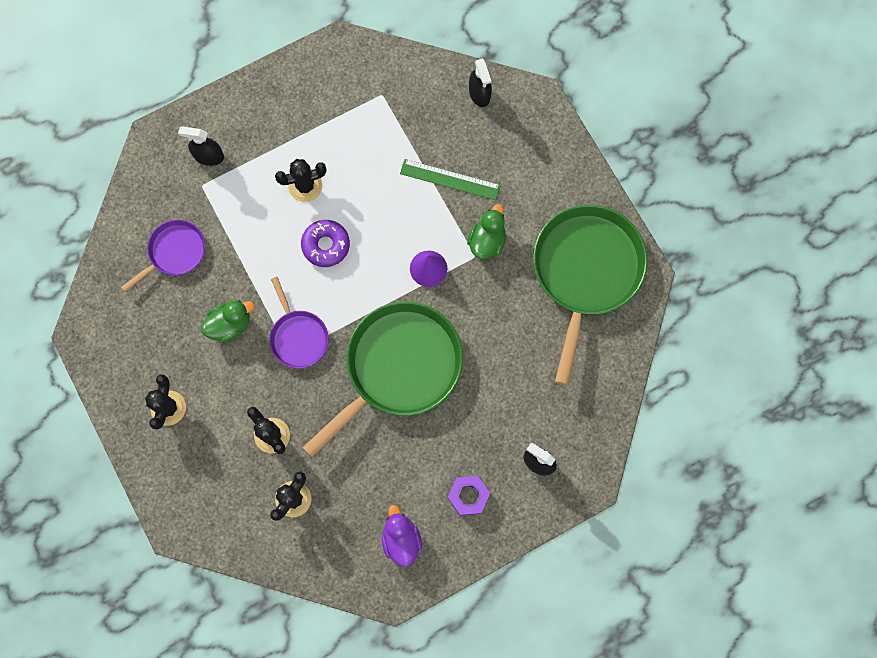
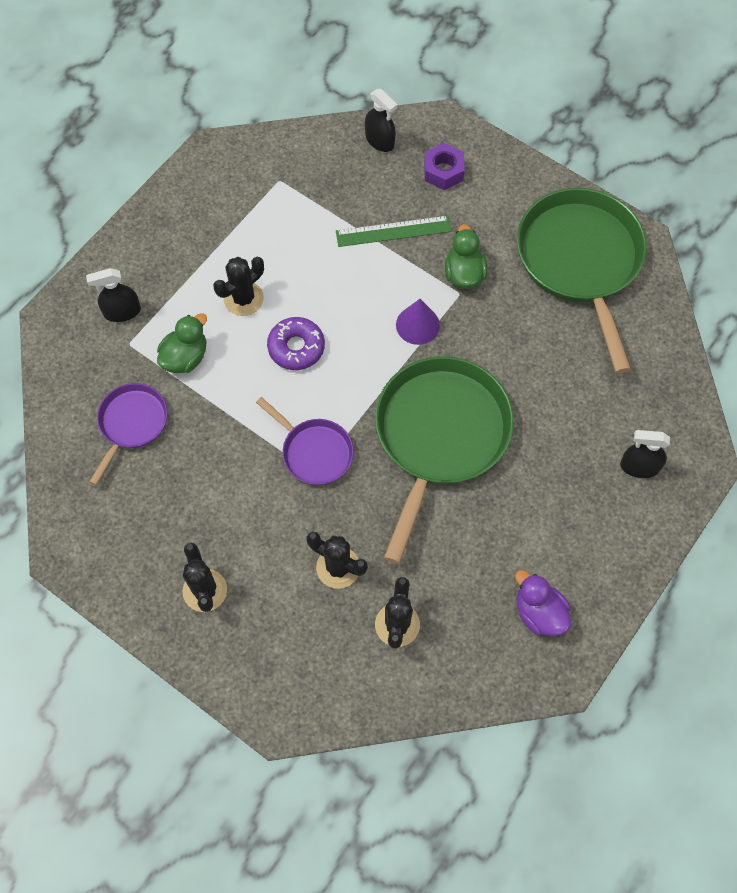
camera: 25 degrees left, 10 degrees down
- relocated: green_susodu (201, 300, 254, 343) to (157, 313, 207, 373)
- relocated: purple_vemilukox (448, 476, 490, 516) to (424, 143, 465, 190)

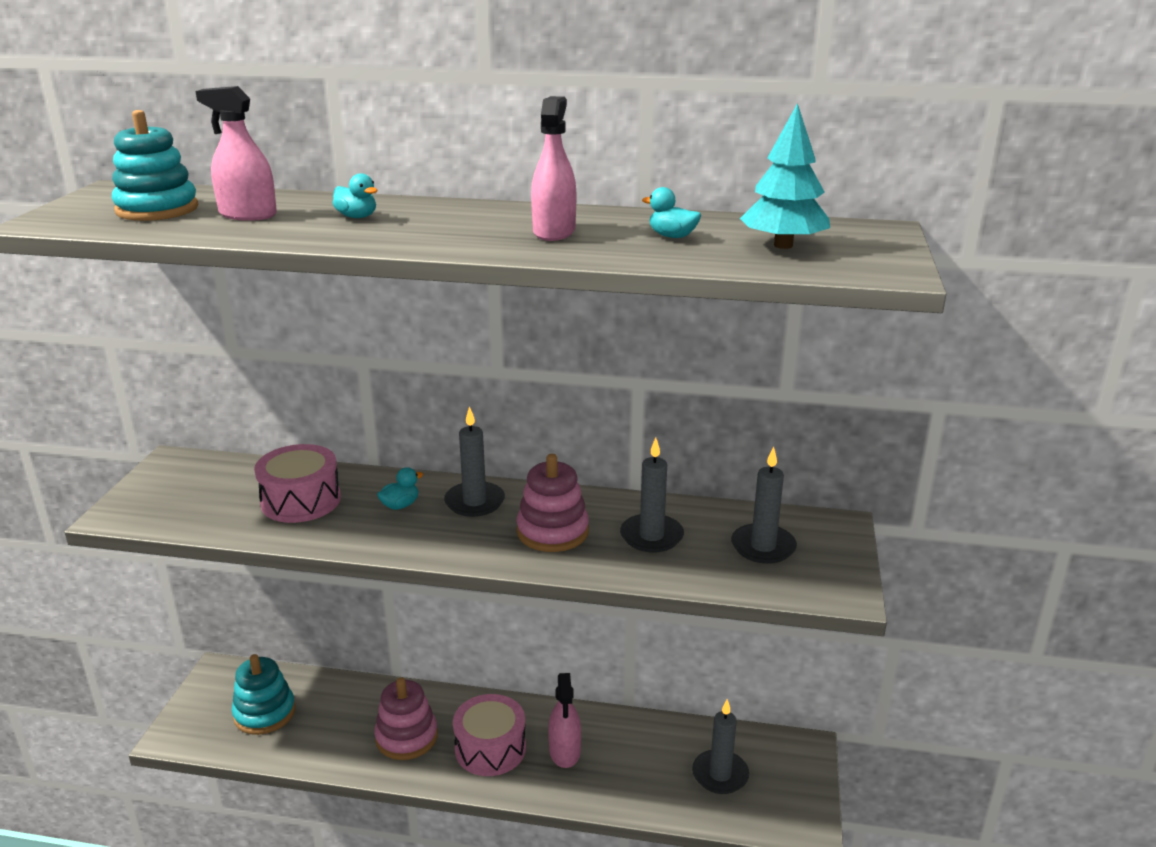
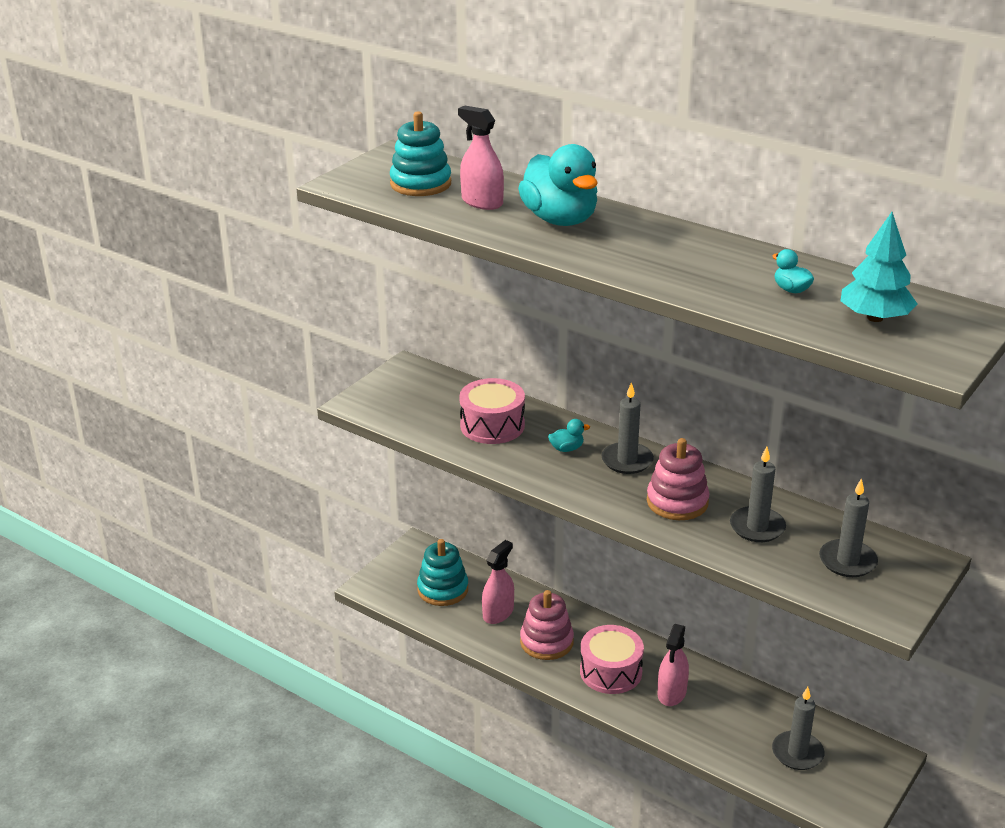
camera: 25 degrees right, 5 degrees up
- size: turquoise_susodu (333, 173, 377, 218) = (518, 144, 598, 226) x2.38
- relocated: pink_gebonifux (531, 96, 576, 241) to (482, 540, 514, 624)

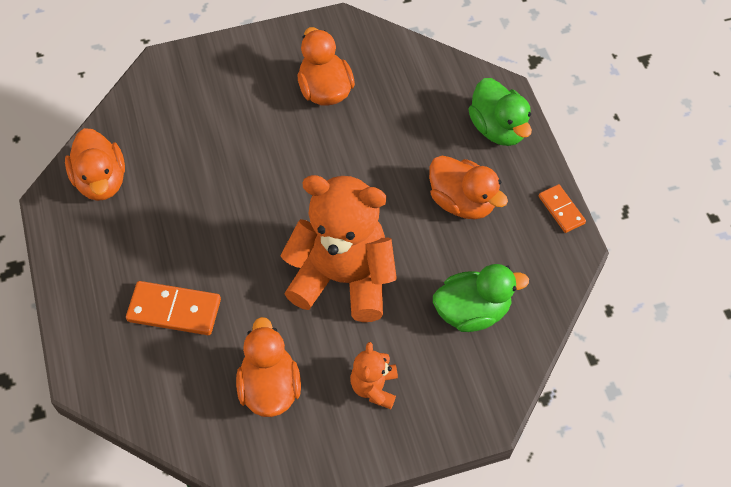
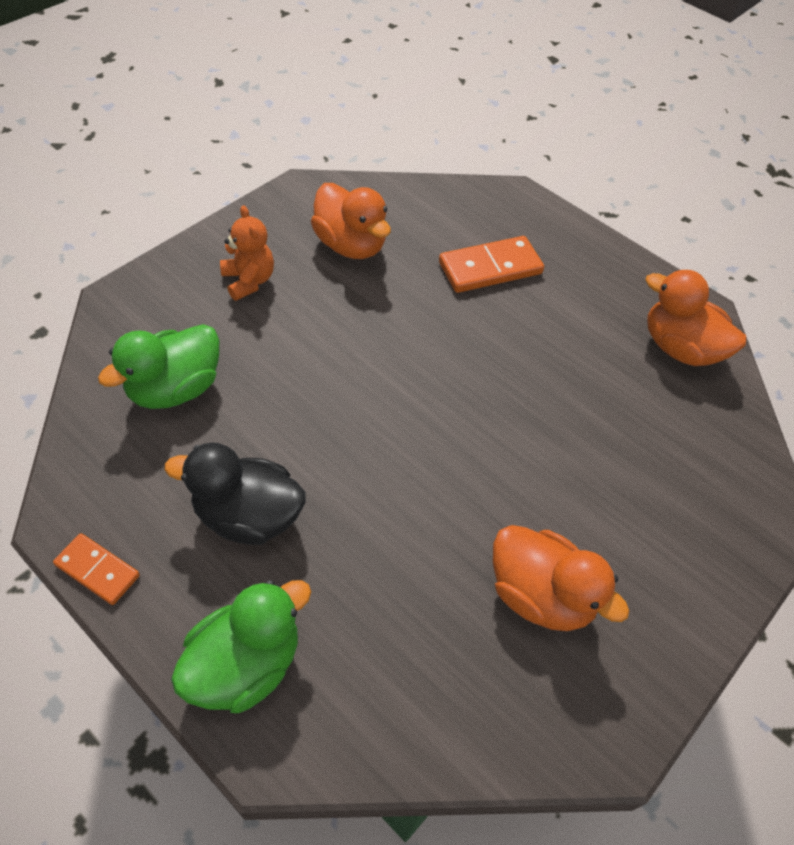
camera: 145 degrees right, 5 degrees down
- missing: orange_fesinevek (280, 175, 397, 322)
- colour: orange_susodu (429, 156, 508, 219) to black_susodu (165, 443, 306, 545)
- spun: green_susodu (469, 78, 532, 146) = (171, 580, 311, 713) 105 degrees clockwise

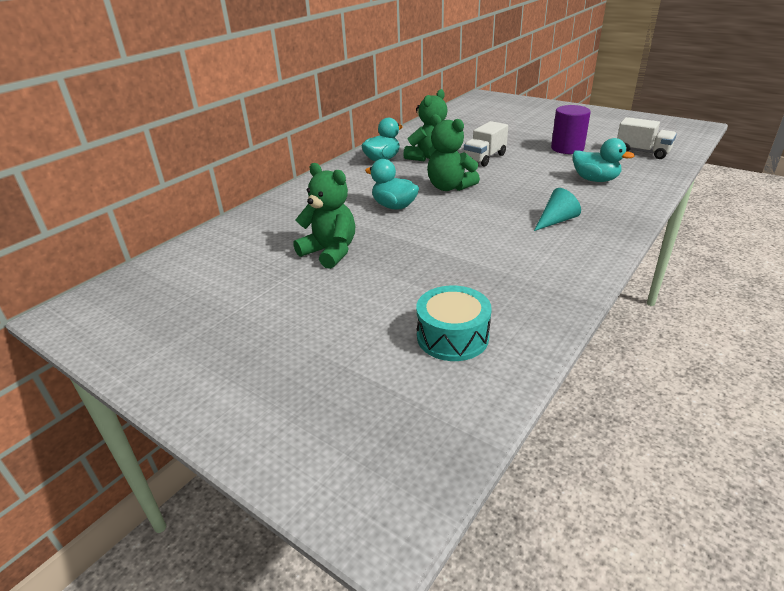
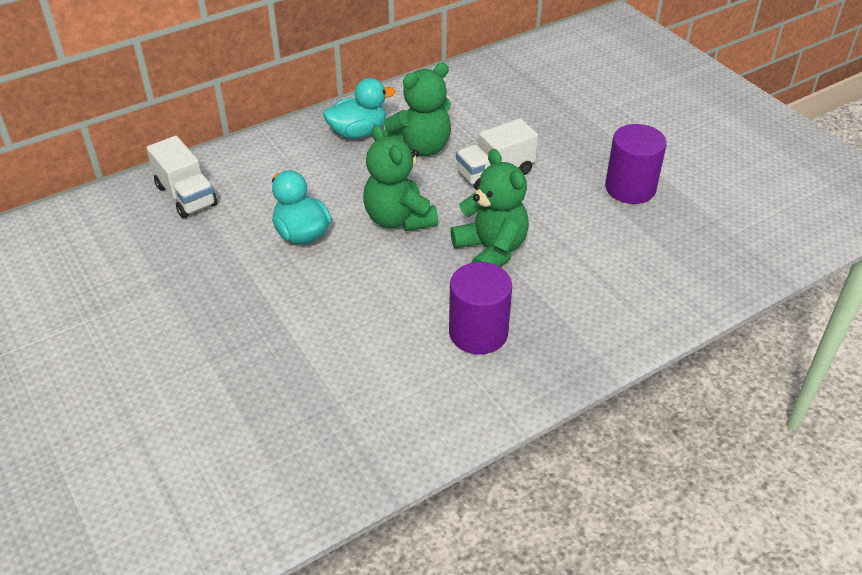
camera: 20 degrees right, 10 degrees up
- relocated: green_fesinevek (293, 163, 355, 269) to (450, 149, 529, 267)
- missing: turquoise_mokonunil (416, 286, 492, 361)
- exchanged: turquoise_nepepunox (534, 188, 581, 231) to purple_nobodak (449, 262, 512, 354)
- missing: turquoise_susodu (572, 138, 634, 182)
- relocated: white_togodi (617, 117, 677, 159) to (146, 136, 217, 218)

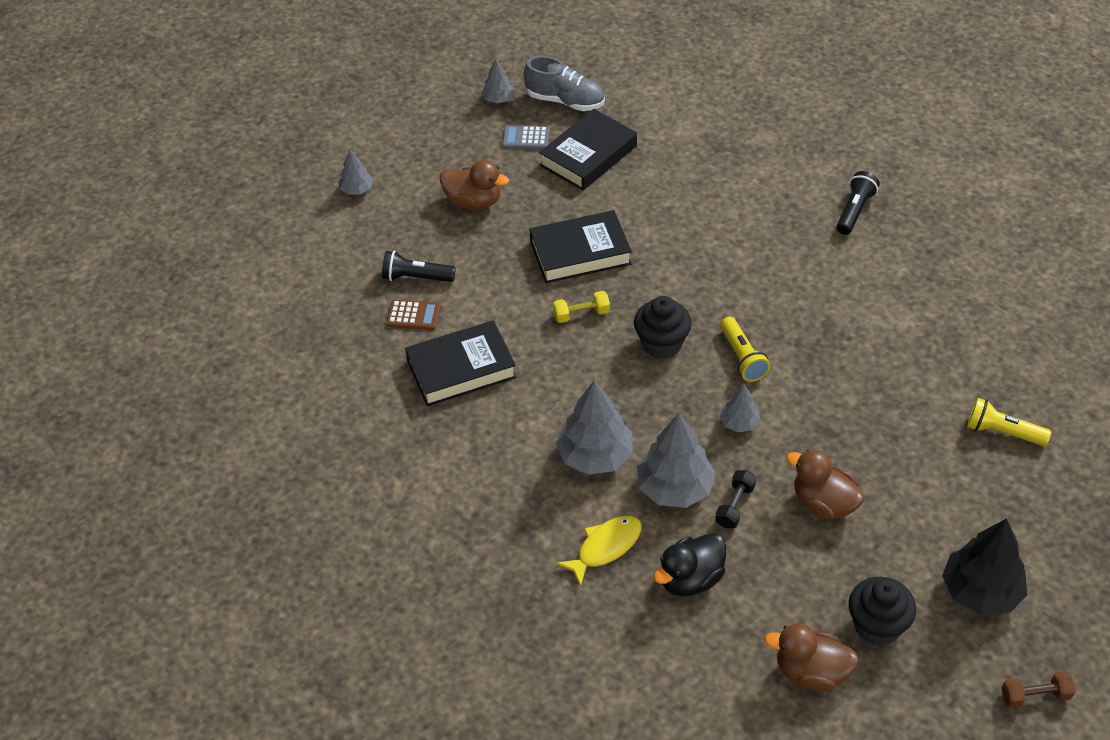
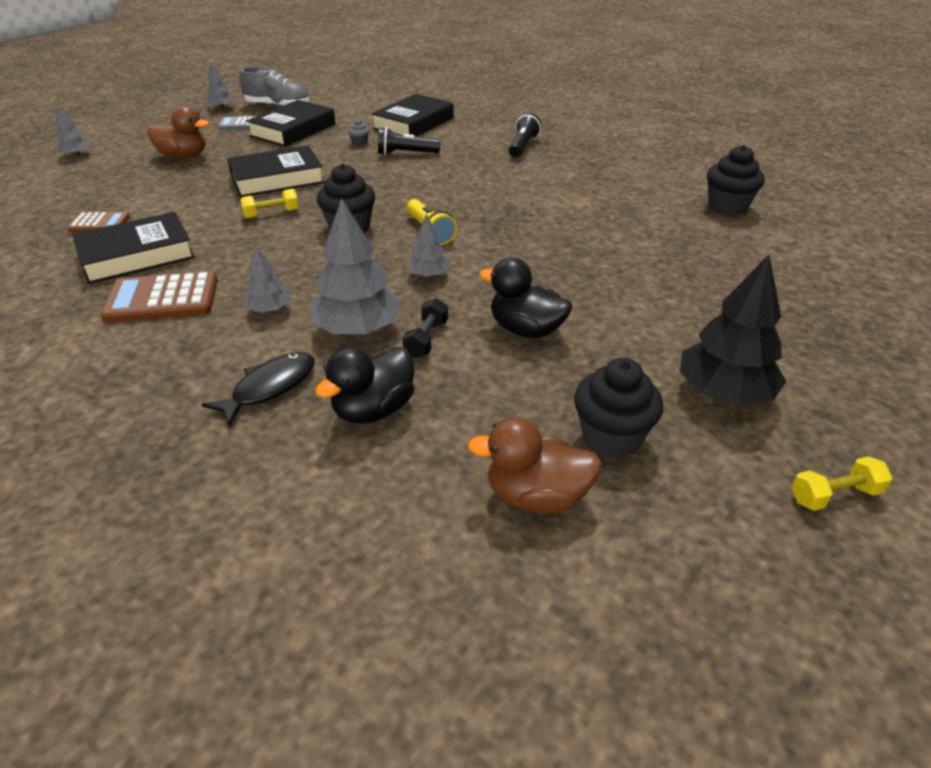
camera: 10 degrees left, 10 degrees down
- relocated: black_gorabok (382, 251, 456, 282) to (378, 127, 440, 155)
- size: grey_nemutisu (556, 380, 633, 475) = (243, 246, 290, 313) x0.53
- colour: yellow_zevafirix (556, 516, 641, 587) to black_zevafirix (202, 352, 315, 427)
- colour: brown_susodu (786, 449, 865, 520) to black_susodu (479, 258, 572, 338)
- missing: yellow_gorabok (967, 398, 1051, 446)
- colour: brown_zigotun (1002, 671, 1075, 708) to yellow_zigotun (791, 456, 892, 511)
- appeared: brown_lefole (101, 271, 218, 323)
- appeared: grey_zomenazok (348, 118, 369, 146)
- appeared: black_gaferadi (371, 94, 454, 136)
- appeared: black_zomenazok (707, 145, 765, 216)

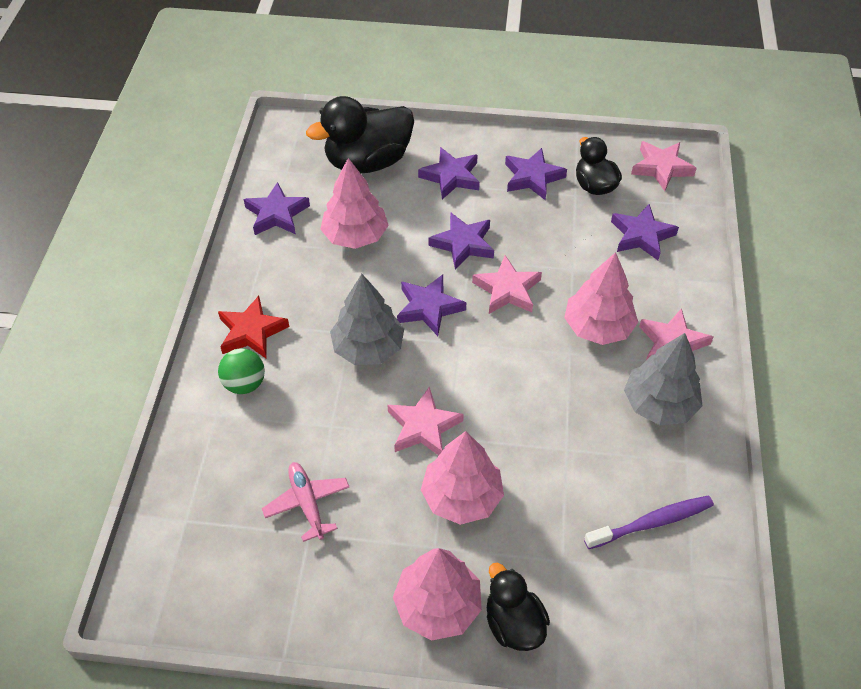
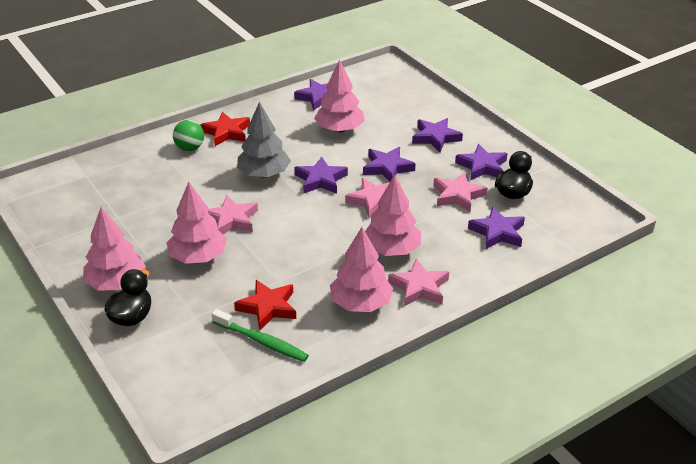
camera: 50 degrees right, 15 degrees down
- missing: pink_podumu (262, 462, 349, 542)
- missing: black_susodu (306, 96, 414, 173)
- colour: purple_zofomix (584, 496, 714, 549) to green_zofomix (212, 309, 309, 362)
- colour: grey_nemutisu (624, 333, 702, 425) to pink_nemutisu (330, 227, 393, 312)
- relocated: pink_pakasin (631, 141, 697, 191) to (433, 172, 488, 212)
- appeared: red_pakasin (234, 280, 296, 330)

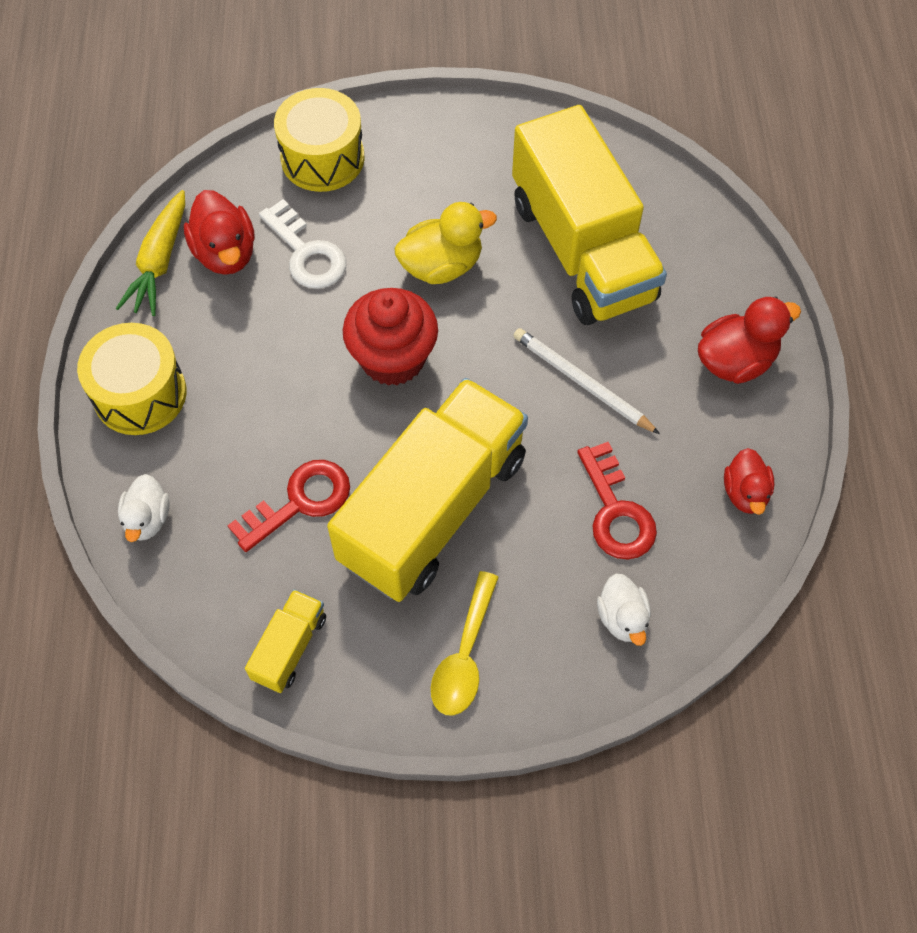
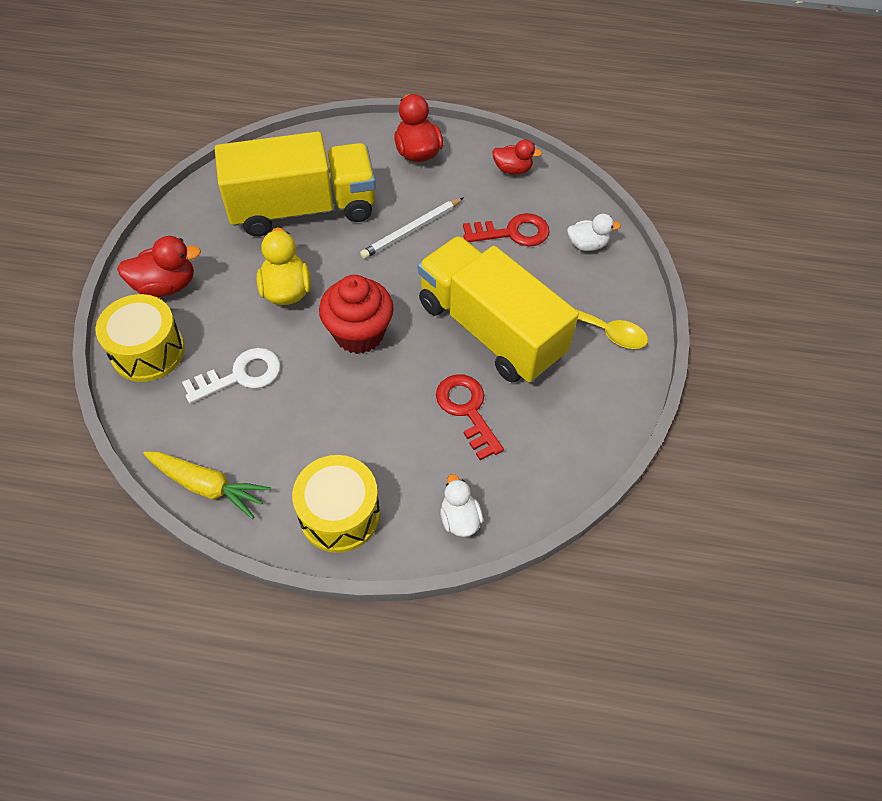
camera: 80 degrees left, 5 degrees down
- spun: white_susodu (118, 474, 170, 542) = (440, 474, 483, 537) 120 degrees counterclockwise
- relocated: red_susodu (184, 190, 255, 275) to (117, 236, 201, 297)
- missing: yellow_togodi (245, 589, 326, 693)

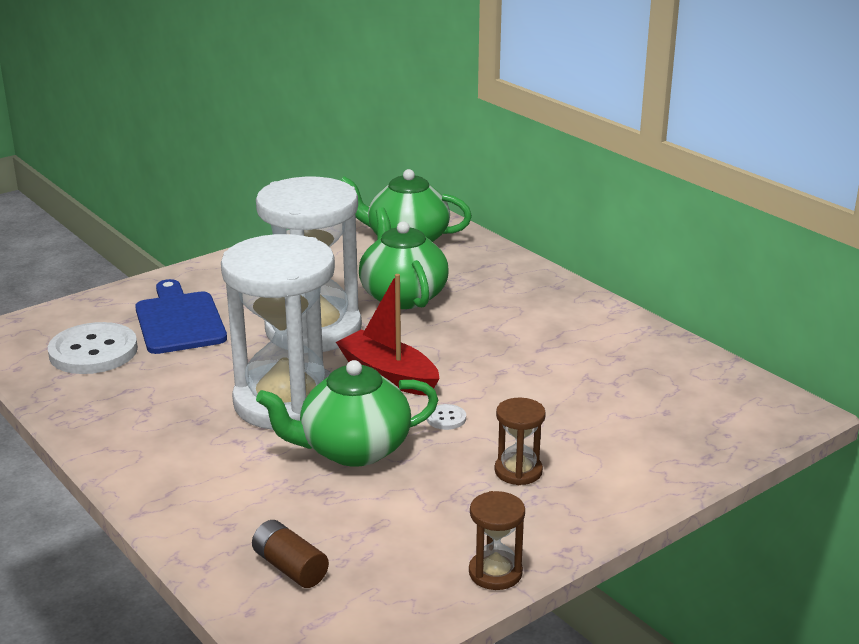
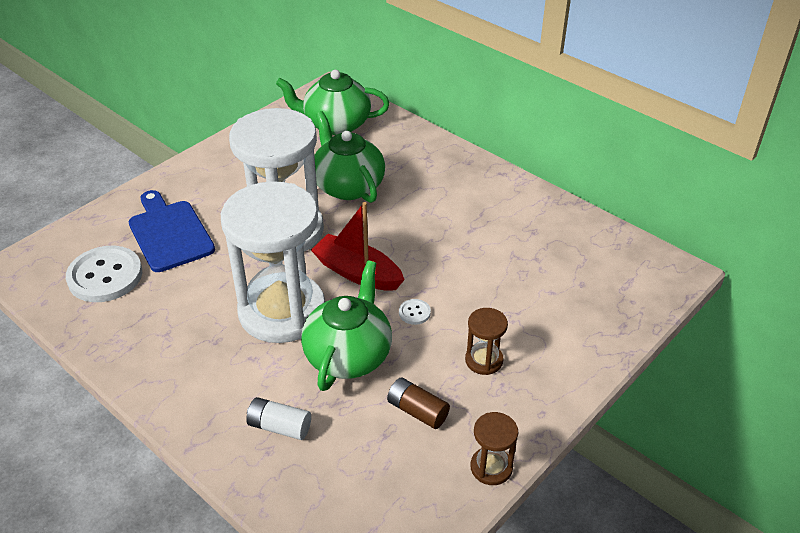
camera: 10 degrees left, 15 degrees up
- relocated: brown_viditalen (252, 520, 329, 588) to (387, 378, 450, 429)
- spun: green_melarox (256, 360, 438, 467) = (301, 260, 392, 391) 135 degrees clockwise
- appeared: white_viditalen (246, 397, 311, 440)

